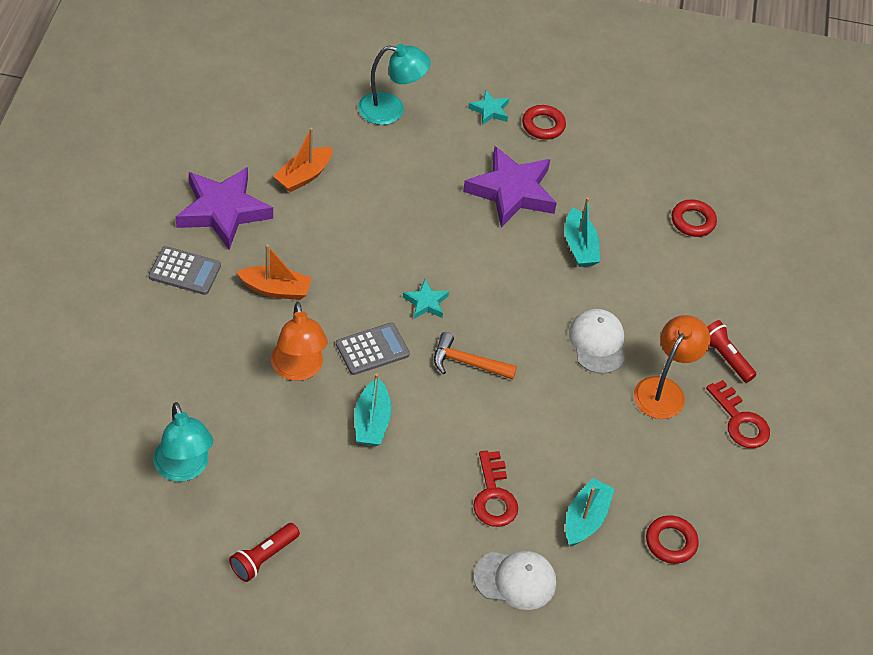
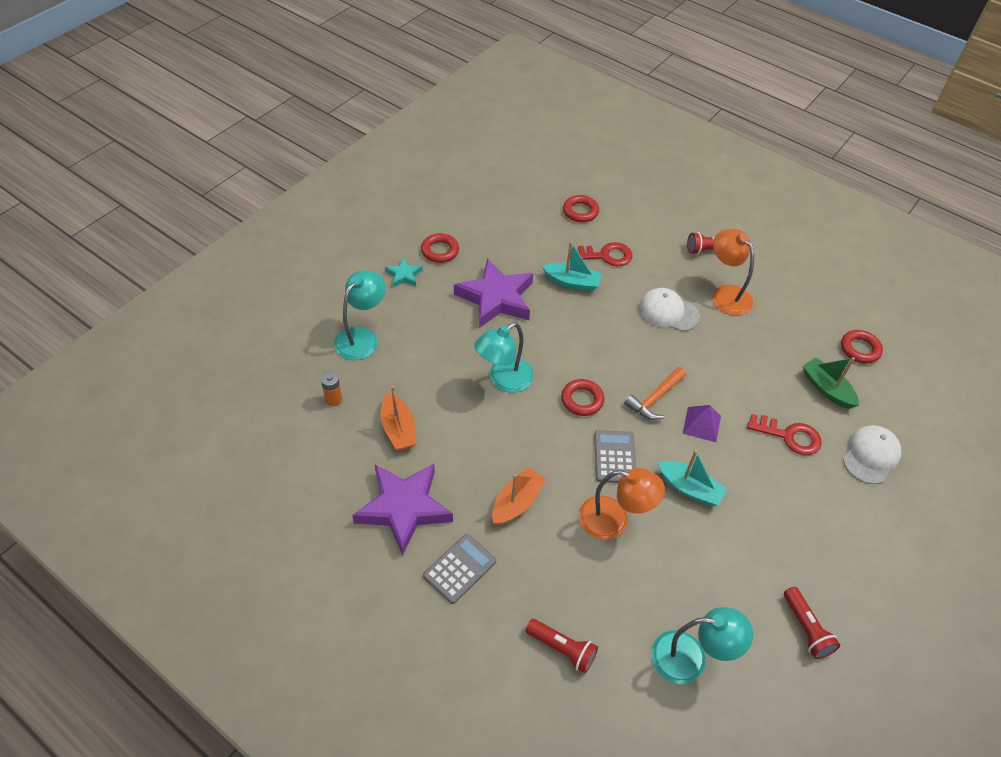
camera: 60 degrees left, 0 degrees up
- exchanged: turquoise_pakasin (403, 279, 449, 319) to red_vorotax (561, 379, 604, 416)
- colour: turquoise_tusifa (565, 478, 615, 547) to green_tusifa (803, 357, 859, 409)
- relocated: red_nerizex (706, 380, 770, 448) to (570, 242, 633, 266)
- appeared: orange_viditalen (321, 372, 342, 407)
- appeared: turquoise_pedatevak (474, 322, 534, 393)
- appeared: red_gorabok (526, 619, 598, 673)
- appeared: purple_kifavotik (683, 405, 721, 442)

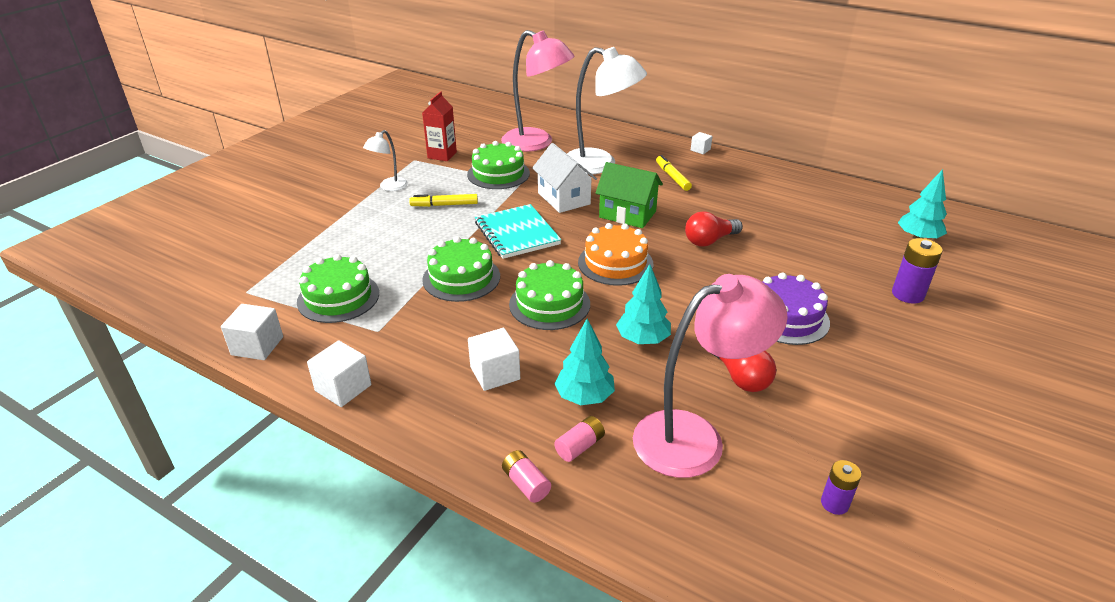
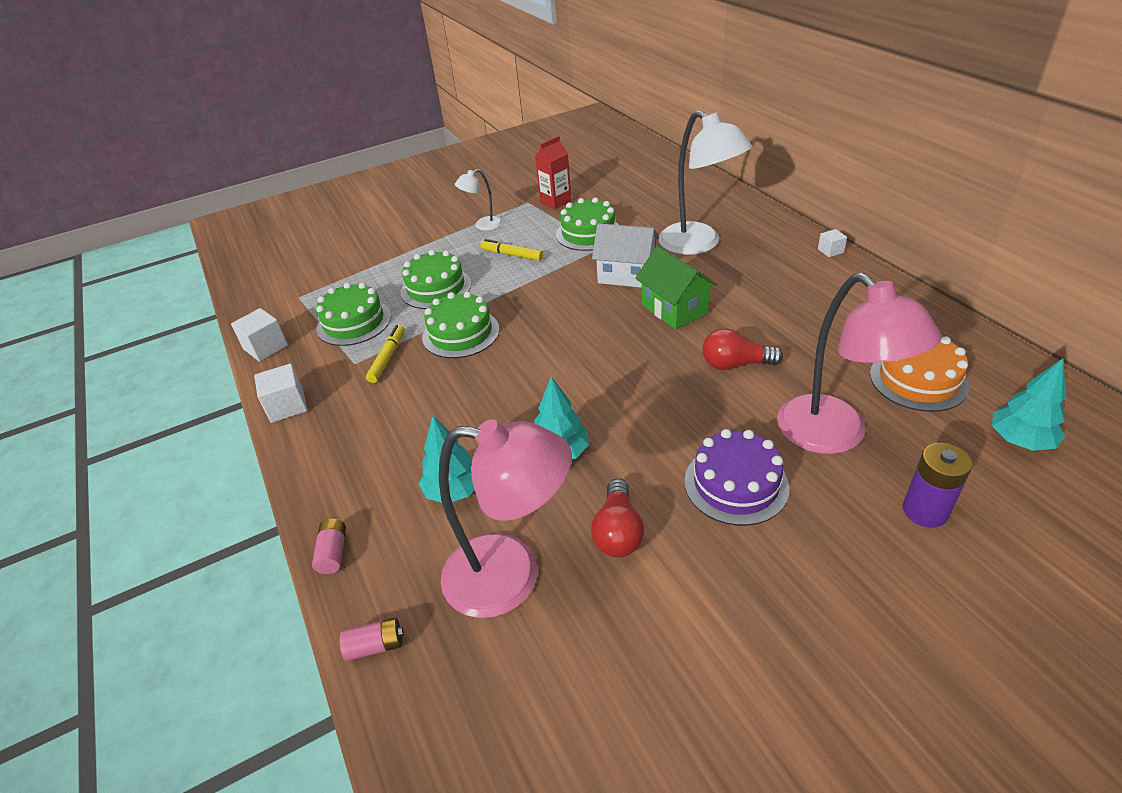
camera: 35 degrees right, 5 degrees up
- missing: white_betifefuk (468, 328, 520, 391)
- missing: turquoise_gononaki (475, 204, 561, 259)
- relocated: pink_pedatevak (501, 30, 575, 152) to (777, 273, 942, 454)
- relocated: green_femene (509, 260, 590, 330) to (401, 250, 472, 309)
- spun: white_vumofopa (532, 143, 597, 213) = (592, 223, 659, 288) 75 degrees counterclockwise
- relocated: pink_viditalen (554, 416, 605, 462) to (340, 618, 404, 661)
- relocated: orange_femene (578, 223, 653, 286) to (870, 336, 969, 412)
- relocated: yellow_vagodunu (656, 155, 692, 191) to (366, 325, 405, 383)
- missing: purple_viditalen (821, 460, 861, 515)

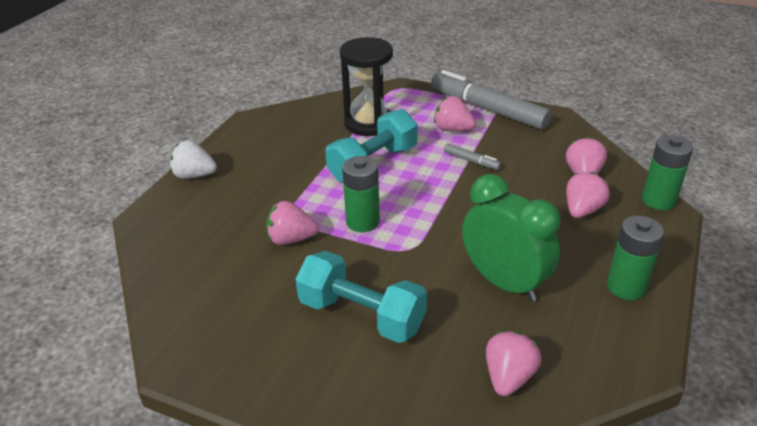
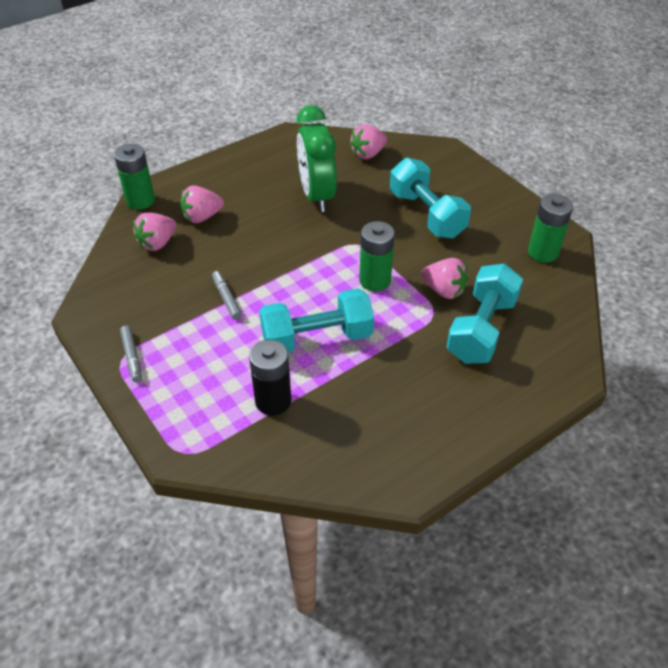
camera: 150 degrees left, 10 degrees up
- missing: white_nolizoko (170, 140, 217, 179)
- exchanged: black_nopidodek (340, 37, 393, 136) to black_viditalen (249, 340, 291, 416)
- size: grey_vagodunu (431, 70, 552, 130) = (120, 325, 142, 382) x0.42
- missing: pink_nolizoko (434, 96, 476, 131)
- relocated: green_viditalen (607, 216, 664, 300) to (528, 194, 573, 263)
- appeared: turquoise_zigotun (447, 264, 523, 364)

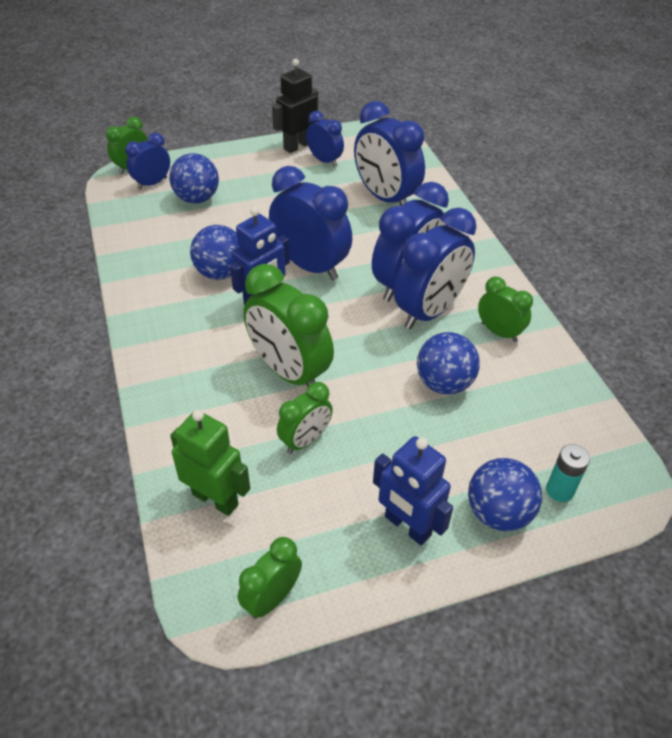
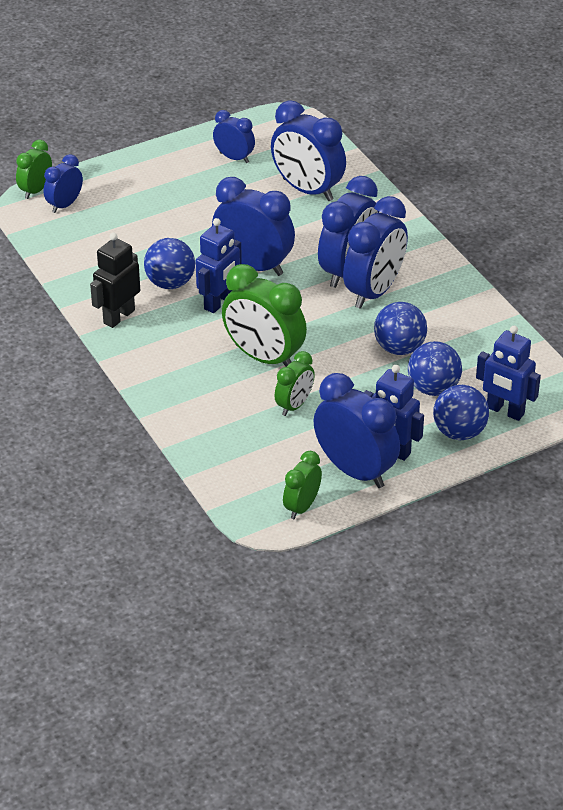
camera: 10 degrees left, 5 degrees down
- relocated: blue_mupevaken (169, 153, 219, 203) to (408, 341, 462, 396)
- missing: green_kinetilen (170, 409, 250, 516)
- relocated: black_kinetilen (272, 59, 318, 153) to (90, 233, 140, 328)
- missing: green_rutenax (478, 277, 533, 342)
- exchanged: turquoise_viditalen (546, 444, 590, 502) to blue_kinetilen (476, 326, 541, 421)
- appeared: blue_rutenax (314, 373, 400, 488)

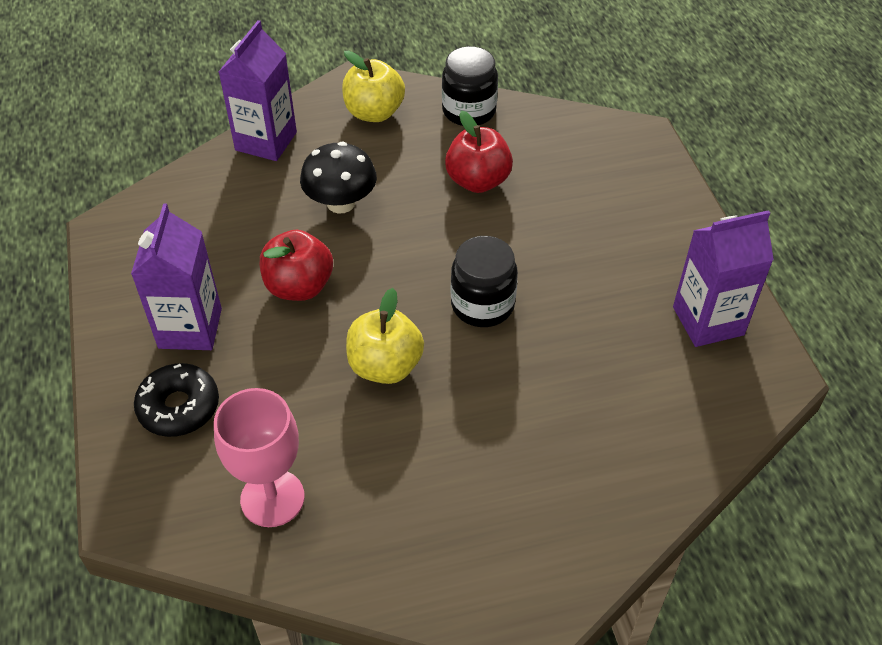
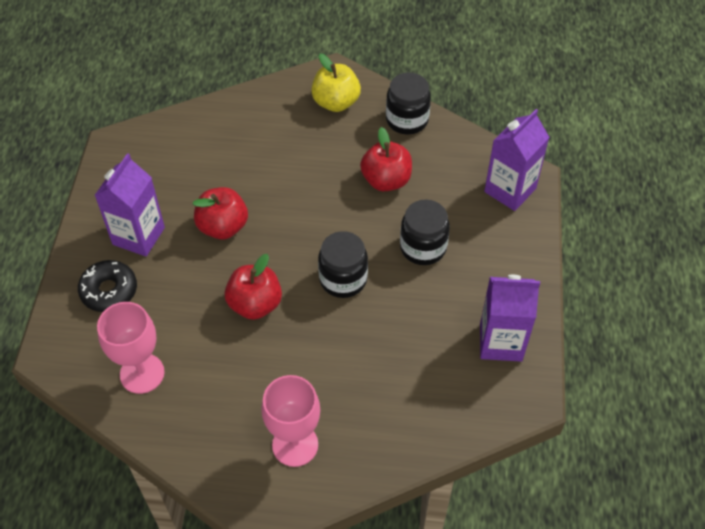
camera: 20 degrees right, 5 degrees up
- relocated: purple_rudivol (219, 20, 297, 161) to (484, 109, 550, 211)
- missing: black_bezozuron (300, 142, 377, 214)
- colour: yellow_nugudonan (346, 288, 424, 384) to red_nugudonan (225, 254, 282, 320)
- appeared: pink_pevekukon (261, 375, 320, 467)
- appeared: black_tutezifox (400, 200, 450, 265)

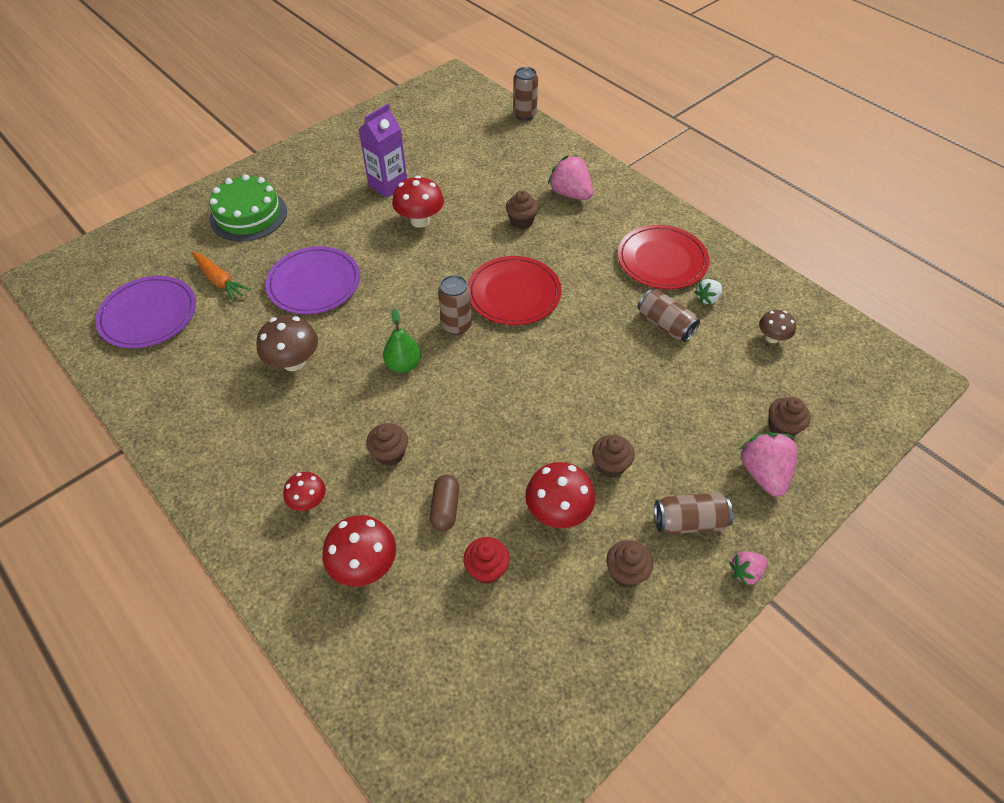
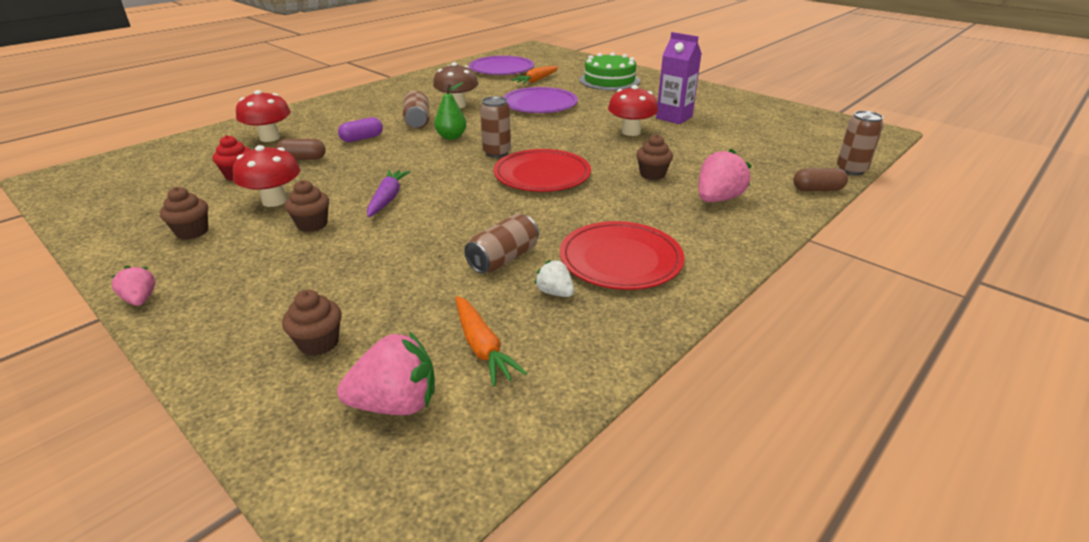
camera: 85 degrees right, 20 degrees down
- missing: red_bezozuron (283, 472, 326, 511)
- exchanged: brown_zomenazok (366, 423, 408, 466) to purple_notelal (338, 117, 383, 142)
- relocated: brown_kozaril (654, 493, 733, 534) to (403, 91, 430, 129)
- relocated: pink_nolizoko (740, 432, 798, 497) to (337, 331, 435, 415)
- exchanged: brown_bezozuron (759, 310, 796, 343) to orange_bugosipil (456, 296, 527, 387)
- appeared: purple_bugosipil (367, 170, 410, 217)
- appeared: brown_notelal (793, 168, 848, 191)

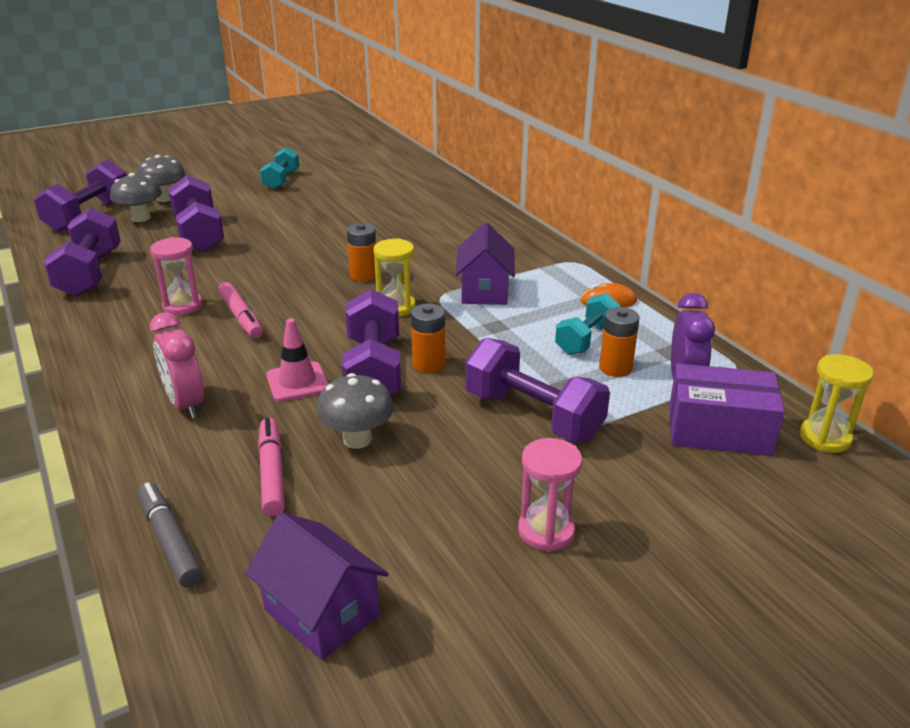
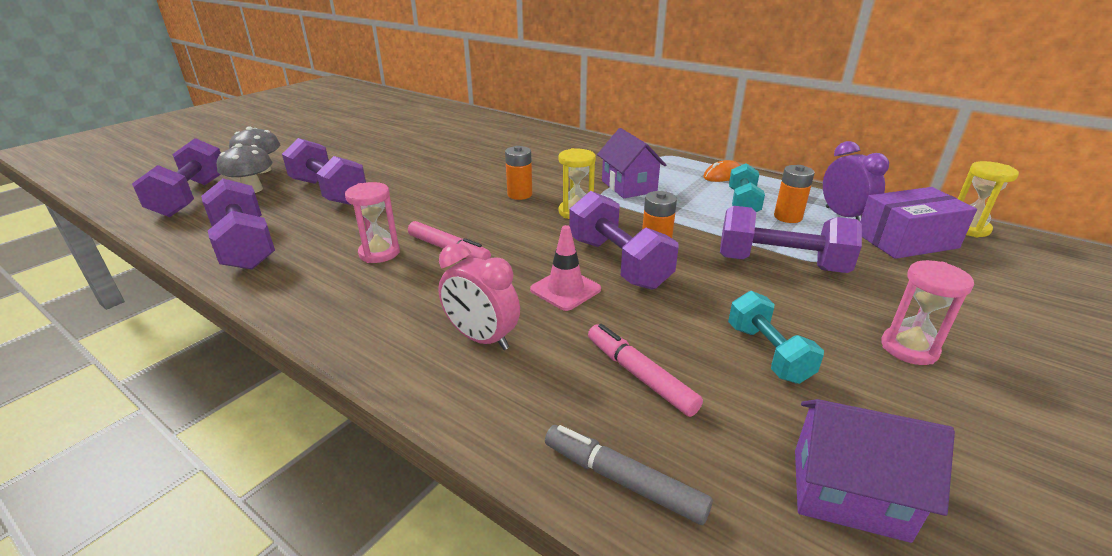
camera: 25 degrees left, 0 degrees up
- relocated: turquoise_zigotun (260, 147, 300, 190) to (728, 291, 824, 384)
- missing: grey_bezozuron (316, 373, 394, 449)

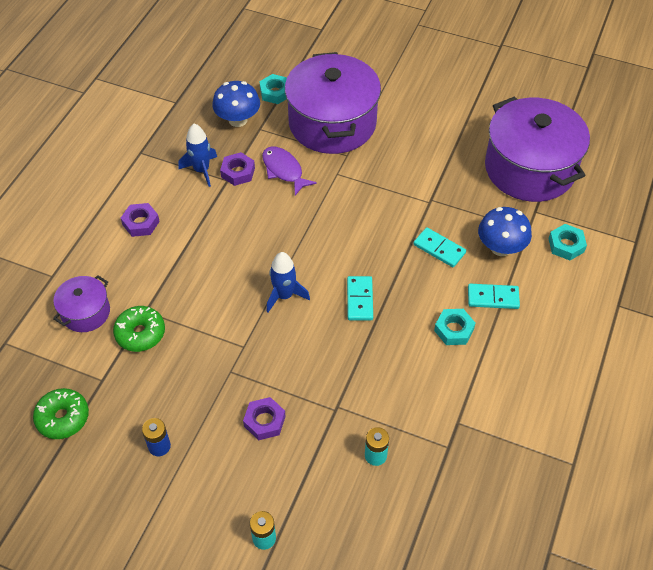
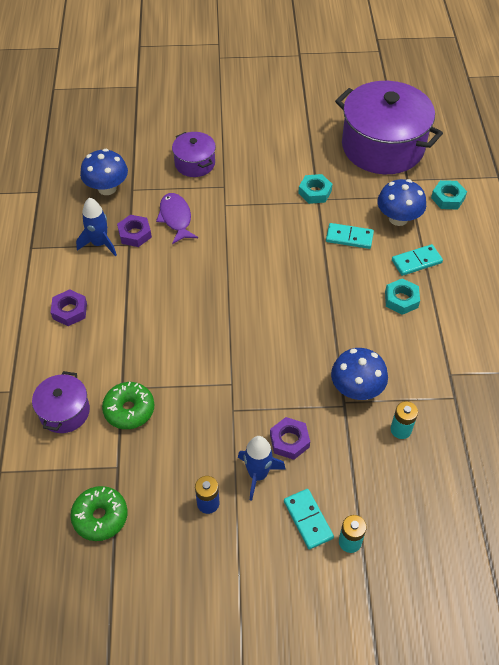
camera: 25 degrees left, 0 degrees up
- relocated: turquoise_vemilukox (259, 74, 287, 104) to (298, 174, 332, 204)
- spun: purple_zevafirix (262, 146, 317, 195) = (156, 193, 198, 244) 45 degrees clockwise
- relocated: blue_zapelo (266, 252, 310, 313) to (238, 436, 285, 501)
- size: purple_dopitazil (285, 52, 381, 154) = (172, 132, 216, 177) x0.48
- relocated: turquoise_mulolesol (347, 276, 373, 321) to (284, 489, 334, 550)
- appeared: blue_bezozuron (331, 348, 388, 400)

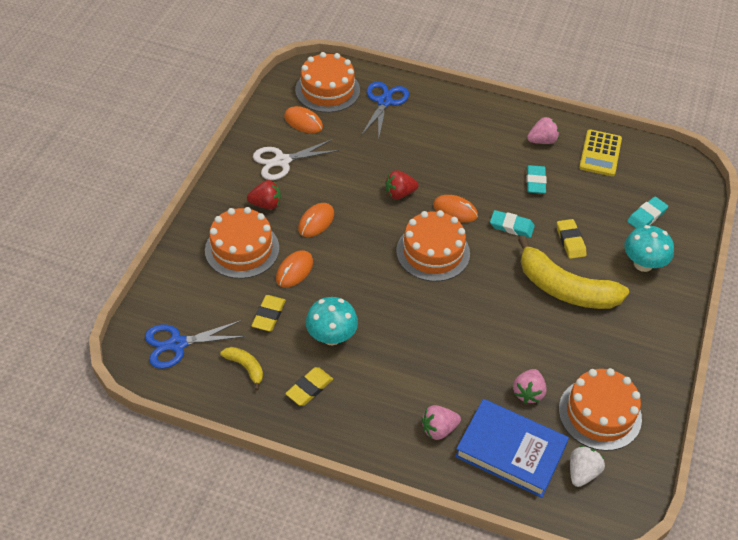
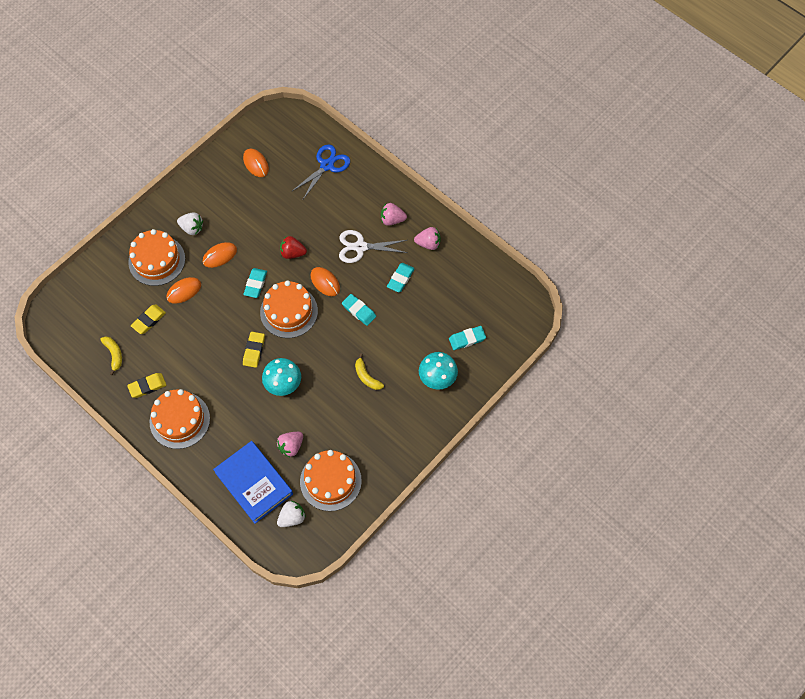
camera: 25 degrees right, 15 degrees up
- missing: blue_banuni (145, 320, 246, 369)
- colour: red_nolizoko (247, 180, 281, 209) to white_nolizoko (177, 212, 203, 235)
- relocated: white_banuni (253, 139, 340, 180) to (339, 230, 408, 263)
- relocated: orange_femene (295, 52, 360, 113) to (150, 389, 210, 449)
- relocated: turquoise_bezozuron (306, 297, 358, 345) to (262, 358, 301, 396)
- relocated: pink_nolizoko (422, 405, 461, 440) to (381, 203, 407, 226)
- size: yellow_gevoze (518, 236, 629, 309) = (355, 353, 384, 390) x0.45
- relocated: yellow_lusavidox (557, 219, 587, 259) to (243, 332, 265, 368)
- missing: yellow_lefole (579, 130, 622, 176)
- appeared: turquoise_lusavidox (243, 268, 267, 298)

